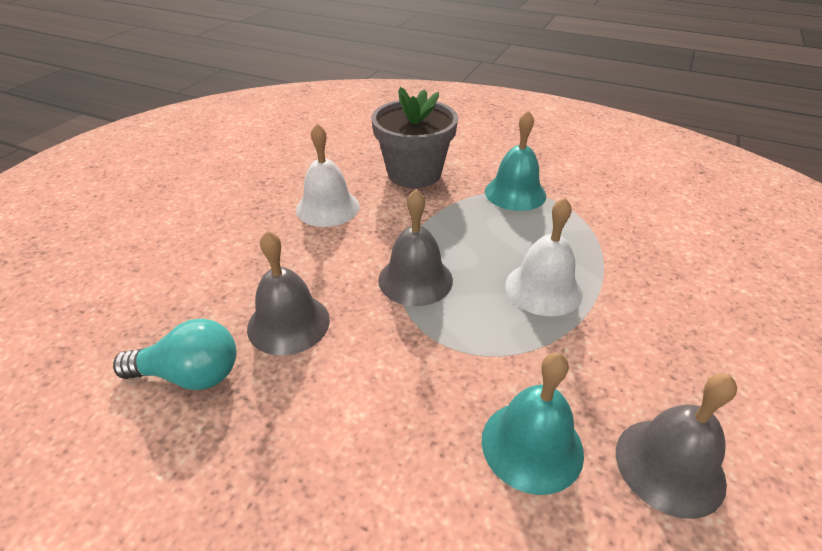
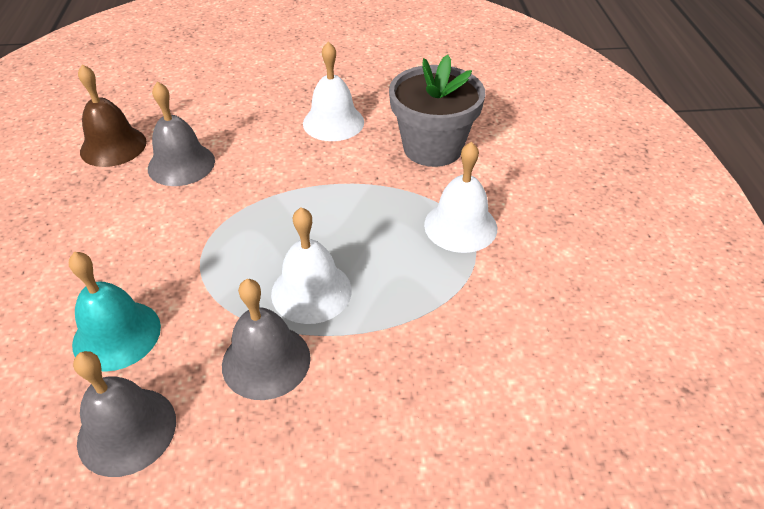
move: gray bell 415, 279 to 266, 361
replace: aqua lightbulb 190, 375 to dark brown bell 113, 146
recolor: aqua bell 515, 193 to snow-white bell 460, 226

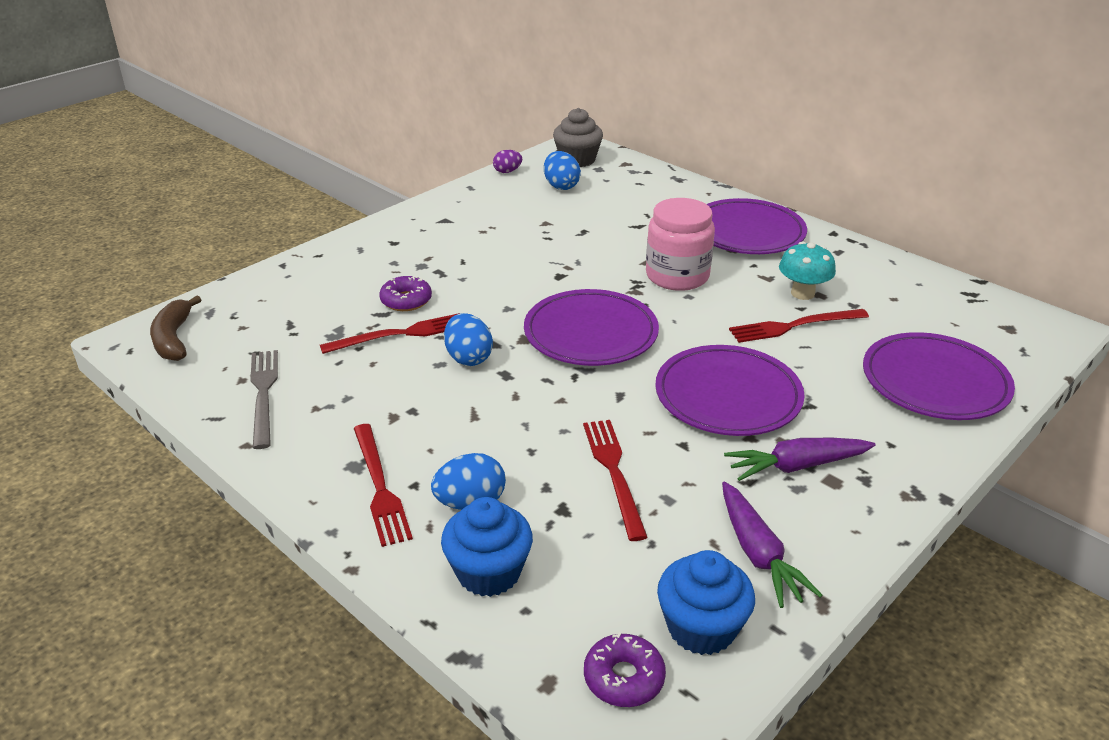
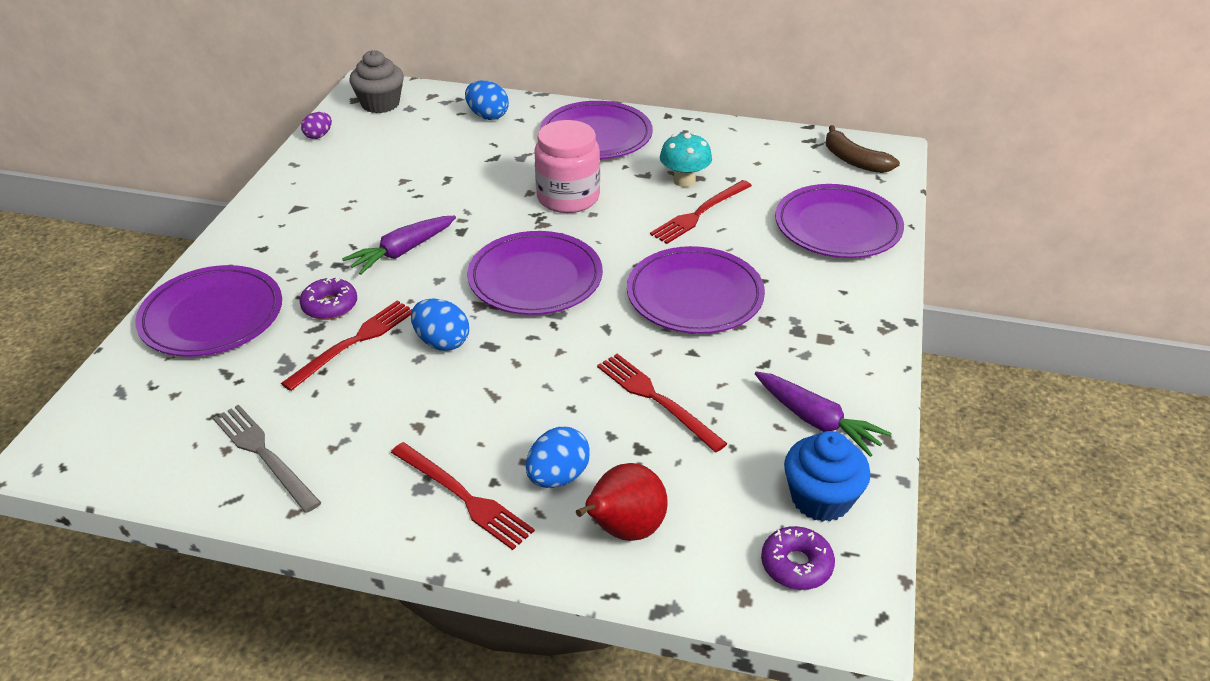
insert: purple dinner plate 212, 316
move: dark brown banana 174, 339 to 854, 160; cobalt egg 561, 186 to 487, 116; purple root vegetable 797, 466 to 402, 251
replace: cobalt cupcake 488, 572 to scarlet toy pear 624, 530

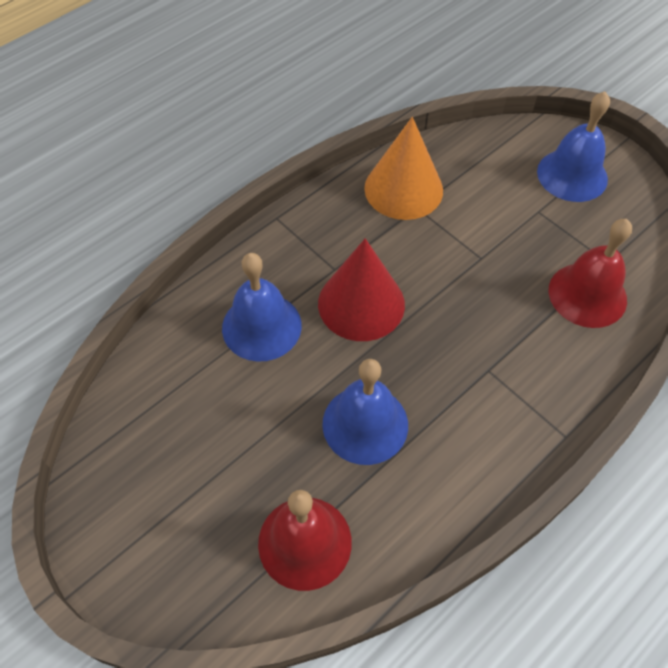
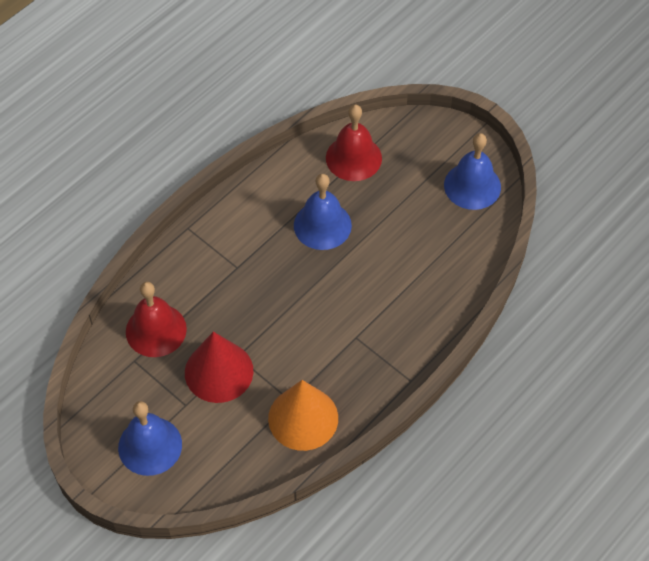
move: cobalt bell 261, 326 to 472, 186; scarlet solid cone 361, 304 to 219, 371

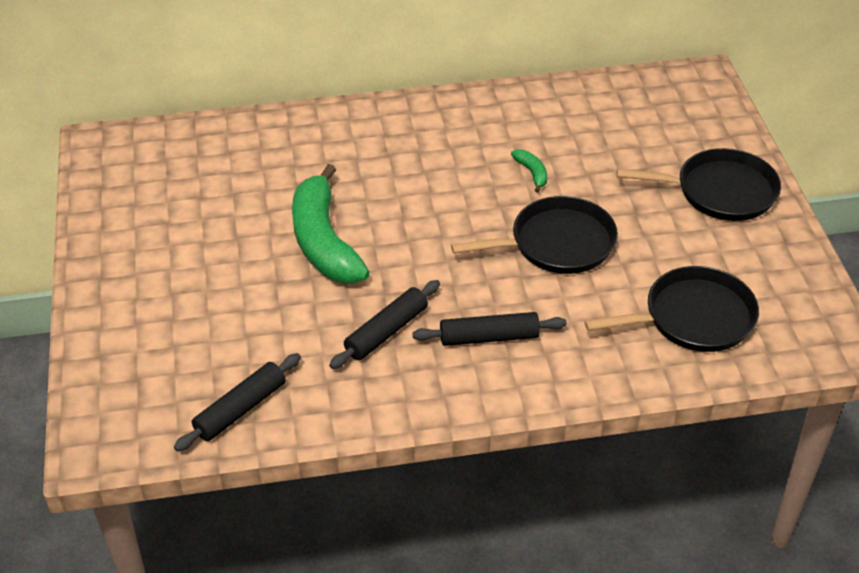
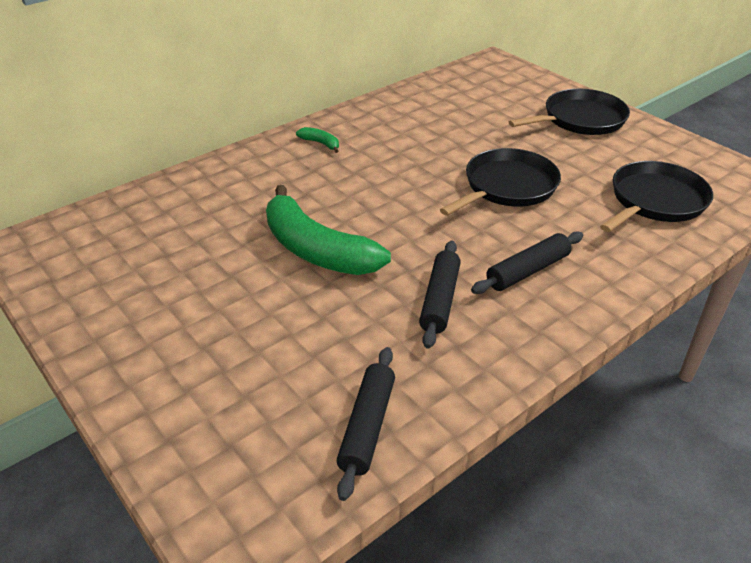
move: green banana 532, 173 to 321, 143

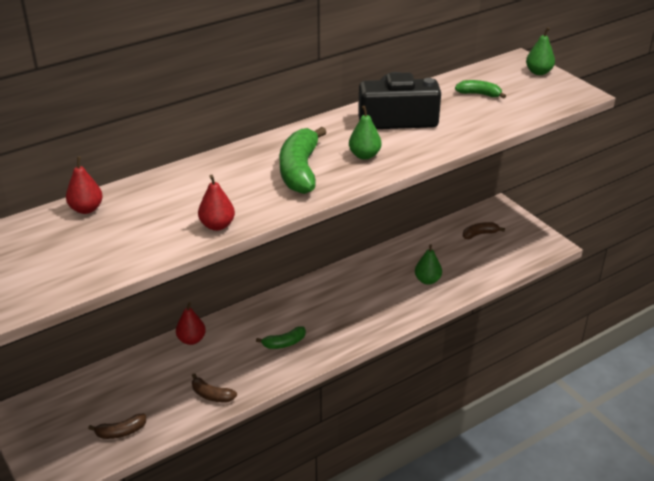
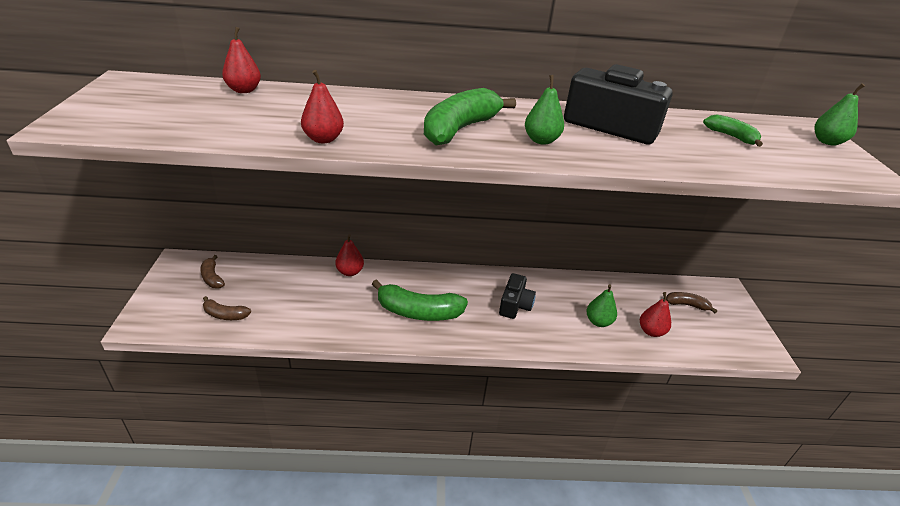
insert: ebony photo camera 515, 305; scarlet toy pear 651, 331
move: dark brown banana 212, 395 to 212, 277
resize: green banana 284, 343 = 418, 311 x1.91

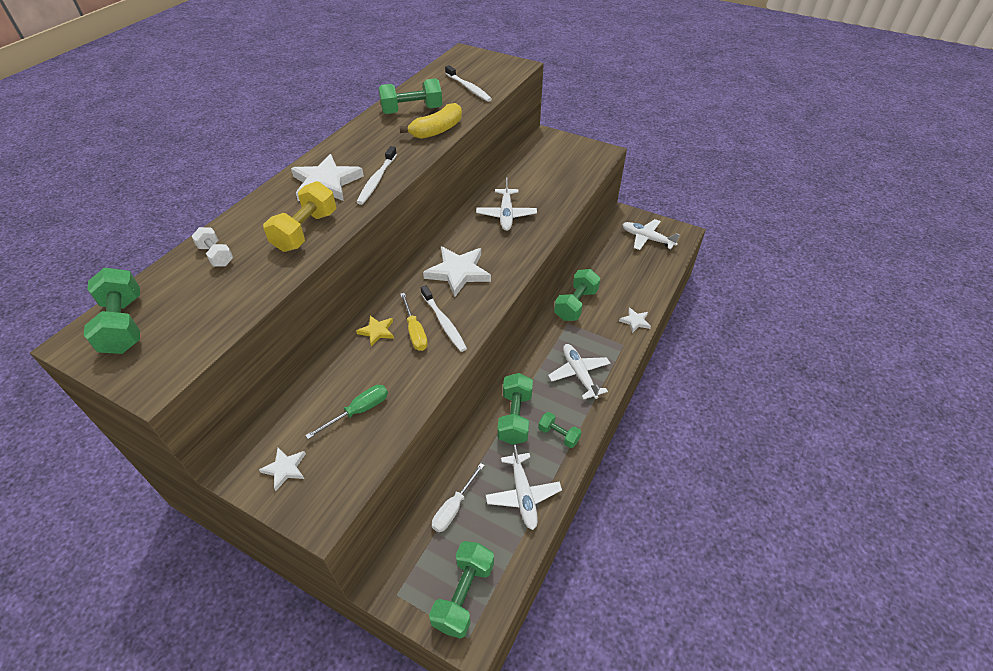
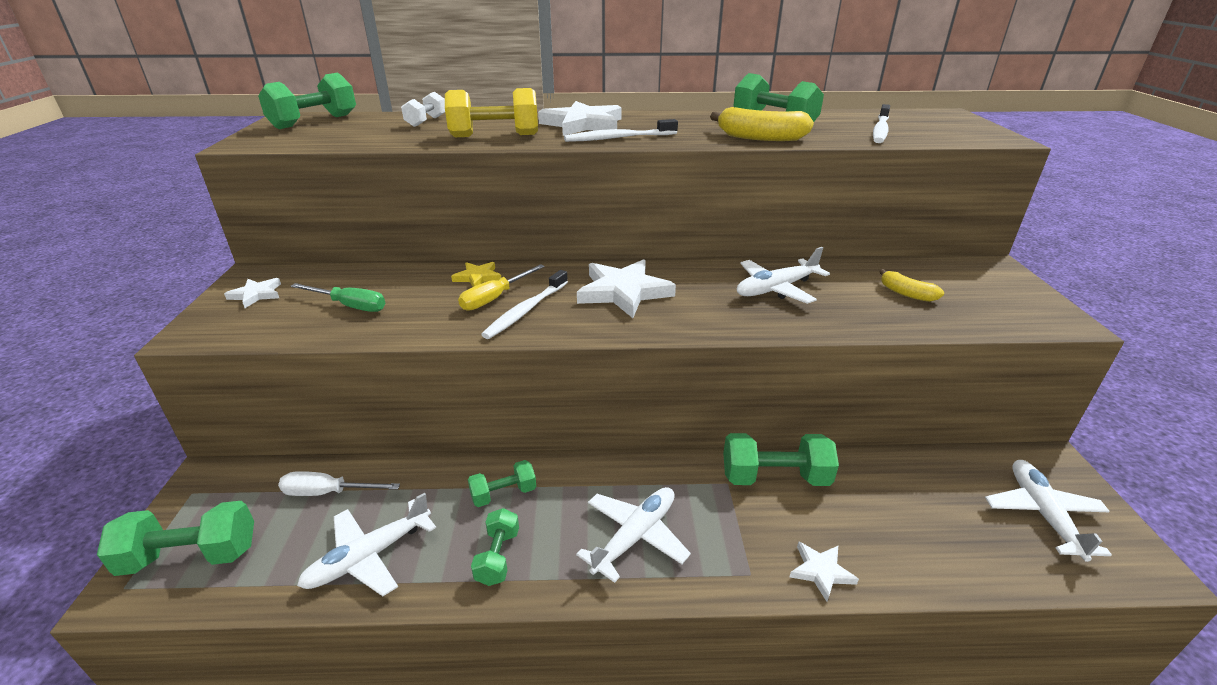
insert: yellow banana 906, 293
resize: green dumbbell 515, 417 = 503, 494 x0.60

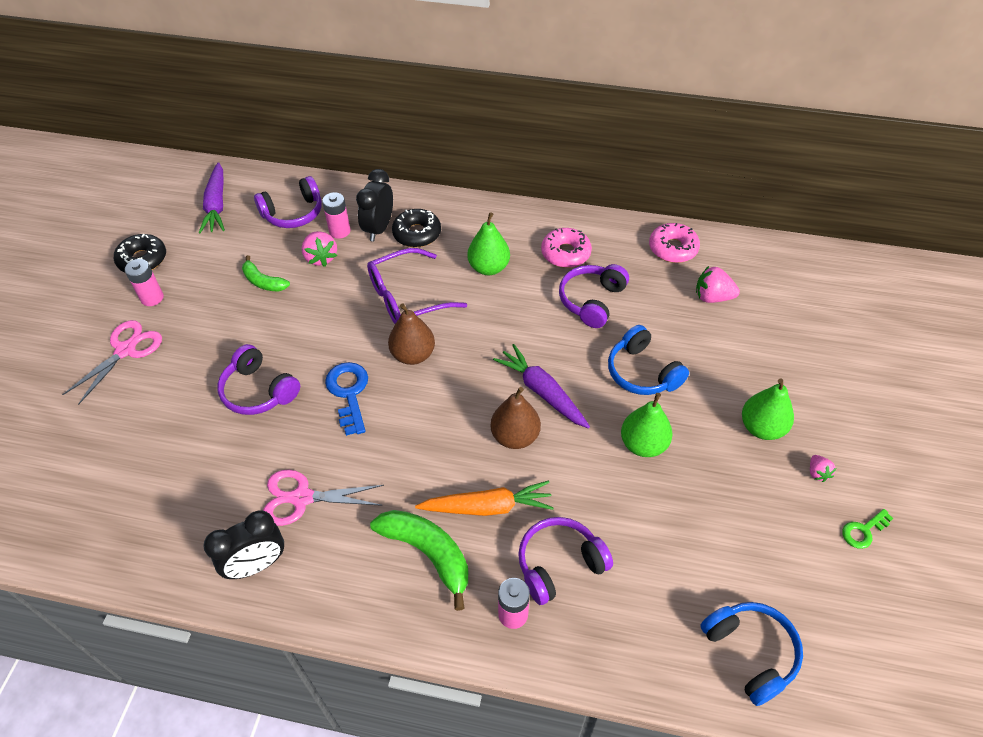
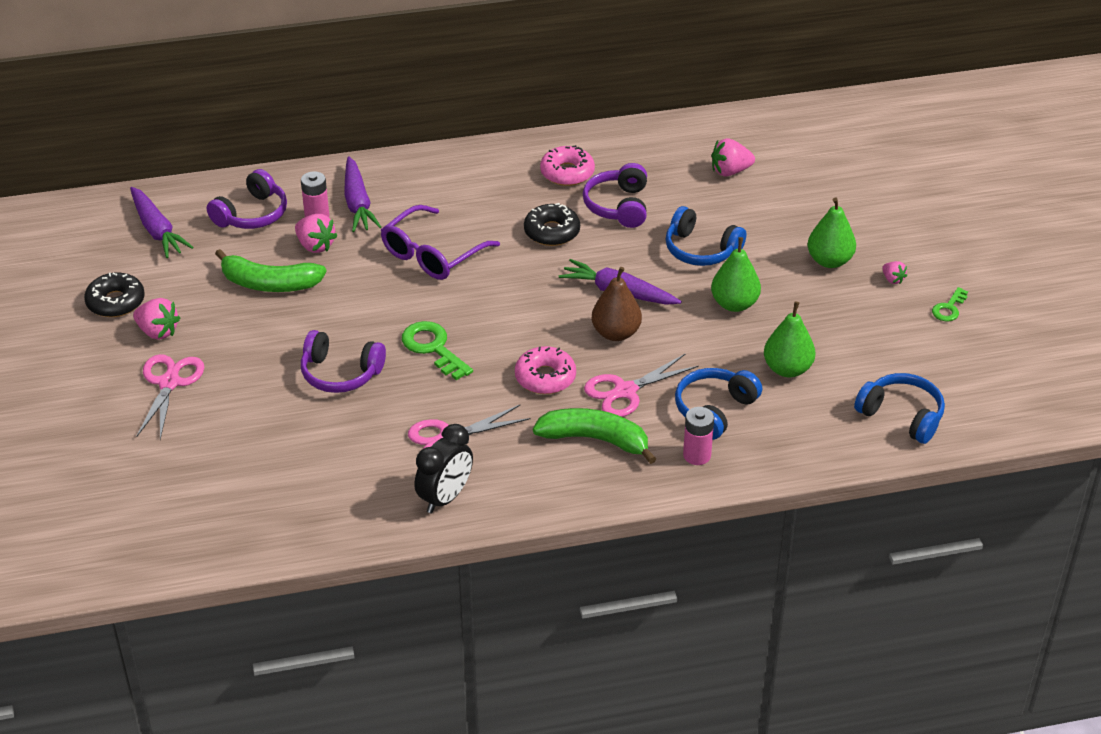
delete: dark brown toy pear 413, 355
move: ebony doughnut 417, 234 to 552, 232; green toy pear 489, 267 to 787, 369; pink doughnut 673, 248 to 545, 377
replace: pink battery 152, 298 to pink strawberry 158, 332; ebony alarm clock 379, 228 to purple root vegetable 358, 203; orange root vegetable 487, 507 to pink scissors 625, 391
recolor: cobalt key 349, 393 to green key 433, 348; purple over-ear headphones 559, 564 to cobalt over-ear headphones 714, 410
resize: green banana 263, 281 = 269, 283 x1.63

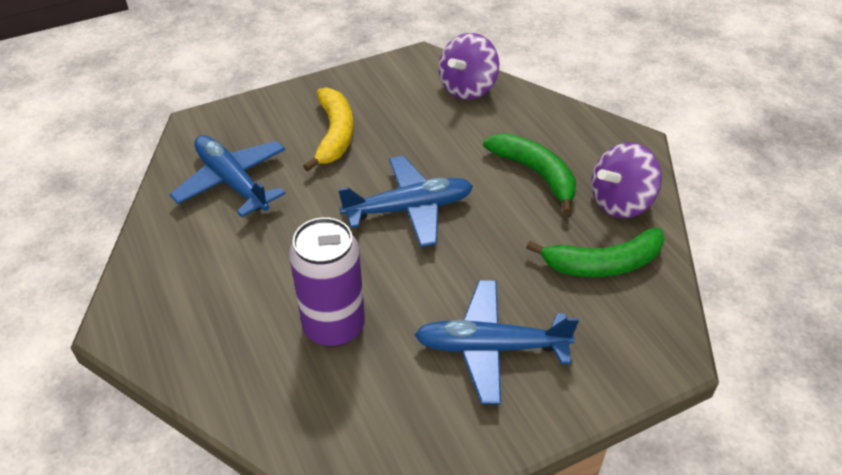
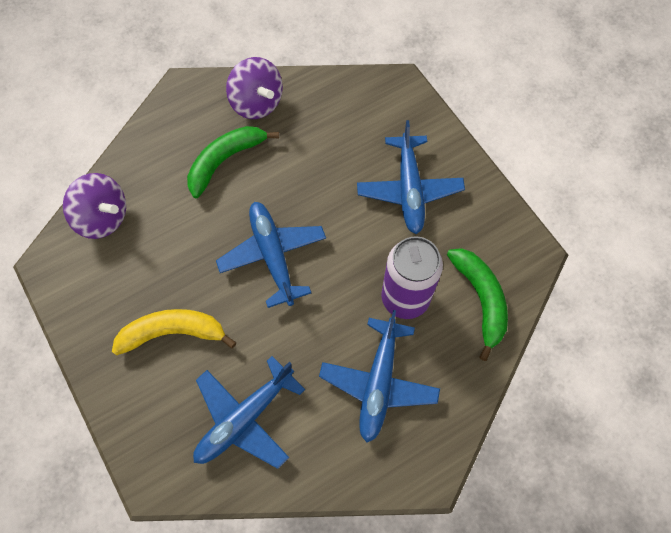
insert: cobalt aeroplane 378, 383
move: green banana 603, 264 to 481, 299

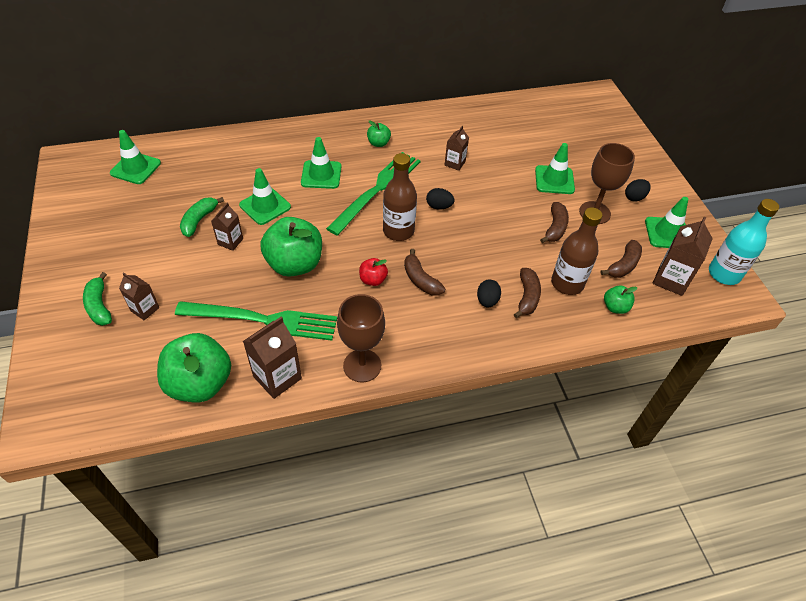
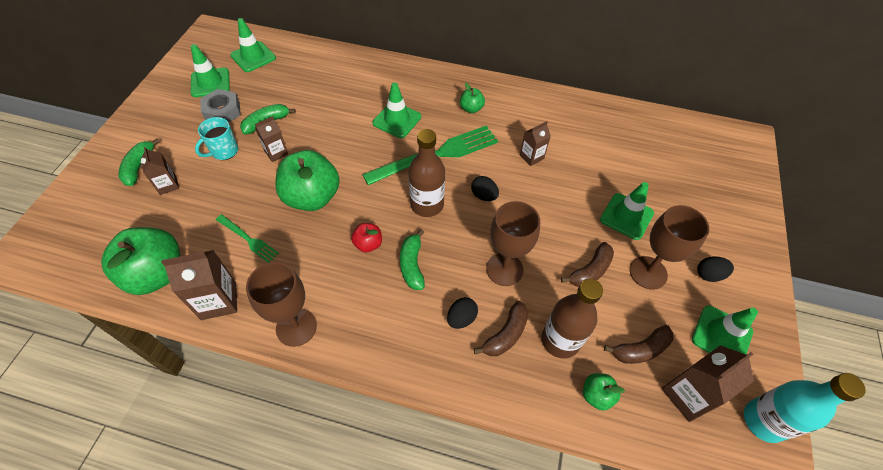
insert: aqua mug 224, 151; gray hexagon nut 222, 111; dark brown goblet 504, 269
move: green safety cone 265, 206 to 210, 83
recolor: dark brown banana 421, 280 to green banana 412, 265
resize: green table fork 264, 320 = 249, 239 x0.50

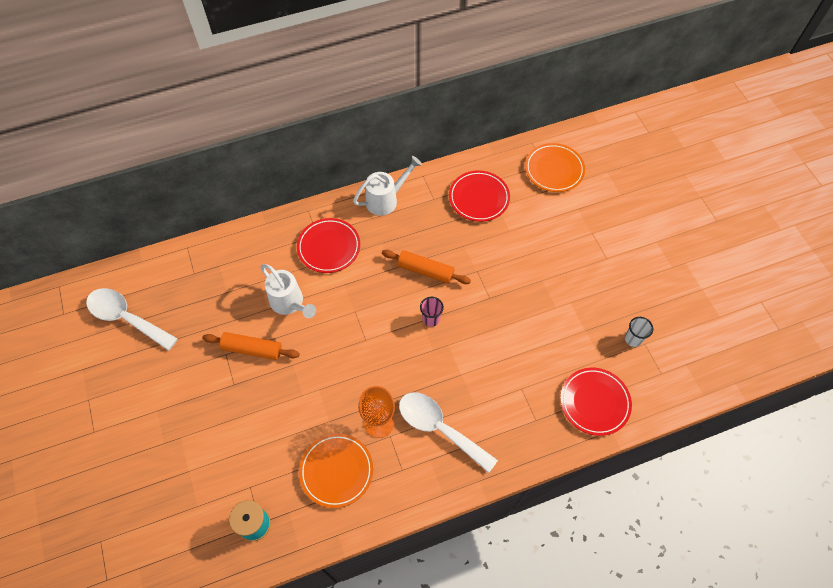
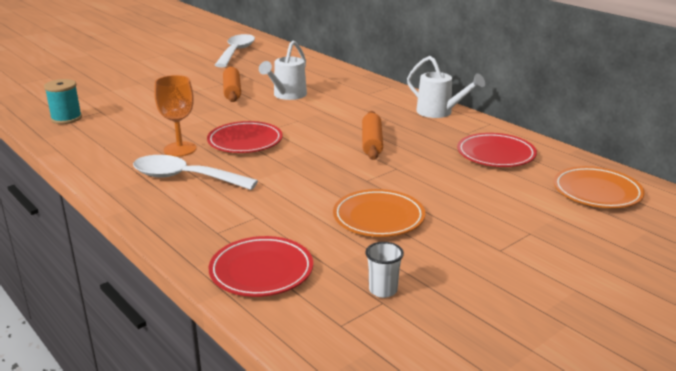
delete: pink beaker 431, 319
move: scarlet dinner plate 329, 247 to 245, 141; orange dinner plate 336, 471 to 378, 218
rotate: snow-white spoon 439, 428 = 185, 178 90 degrees counterclockwise

